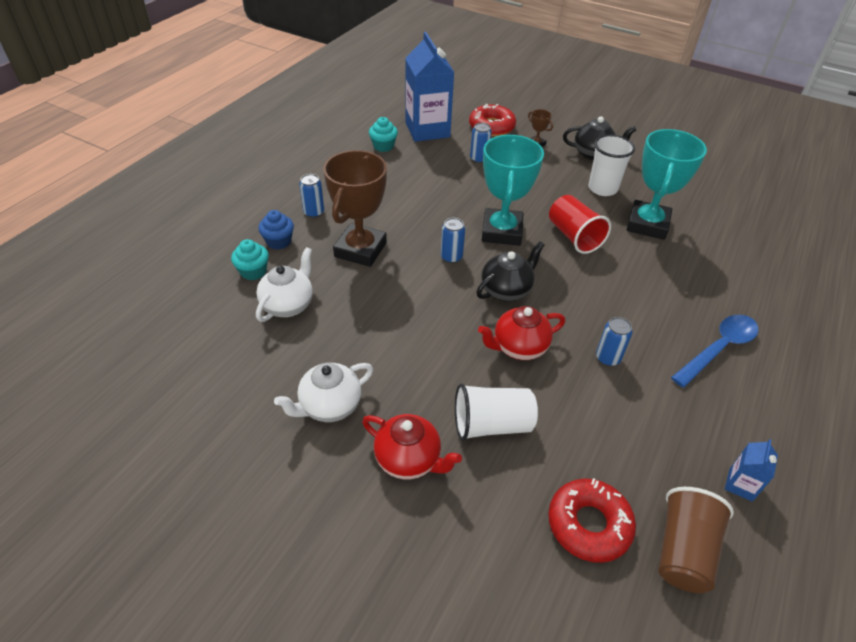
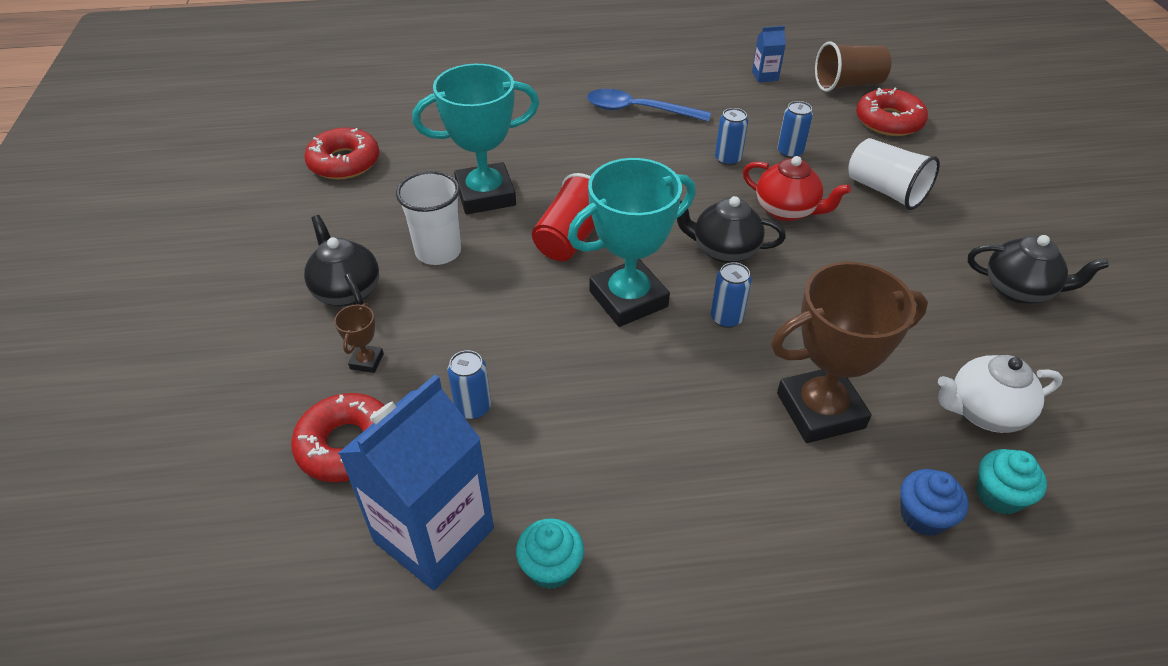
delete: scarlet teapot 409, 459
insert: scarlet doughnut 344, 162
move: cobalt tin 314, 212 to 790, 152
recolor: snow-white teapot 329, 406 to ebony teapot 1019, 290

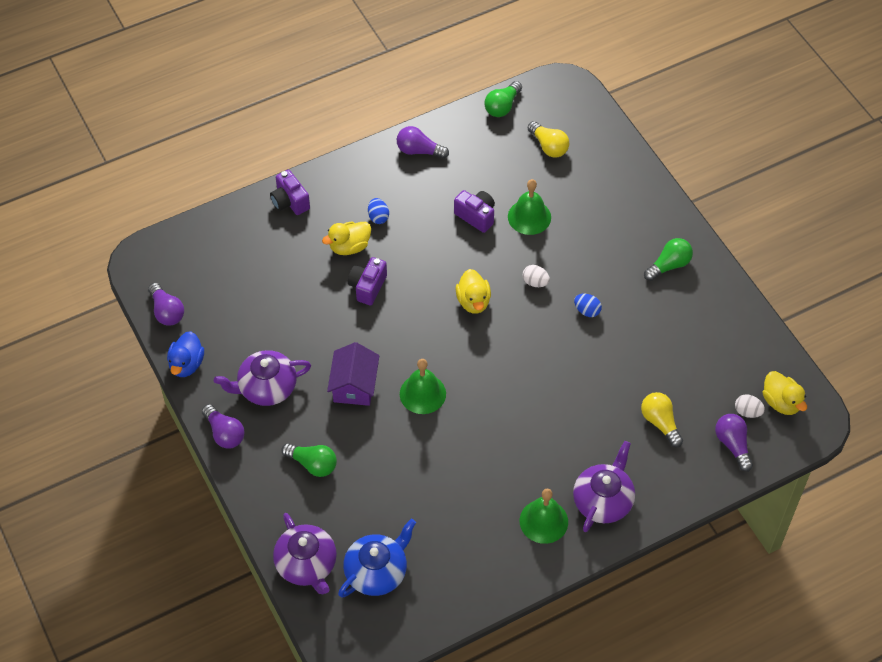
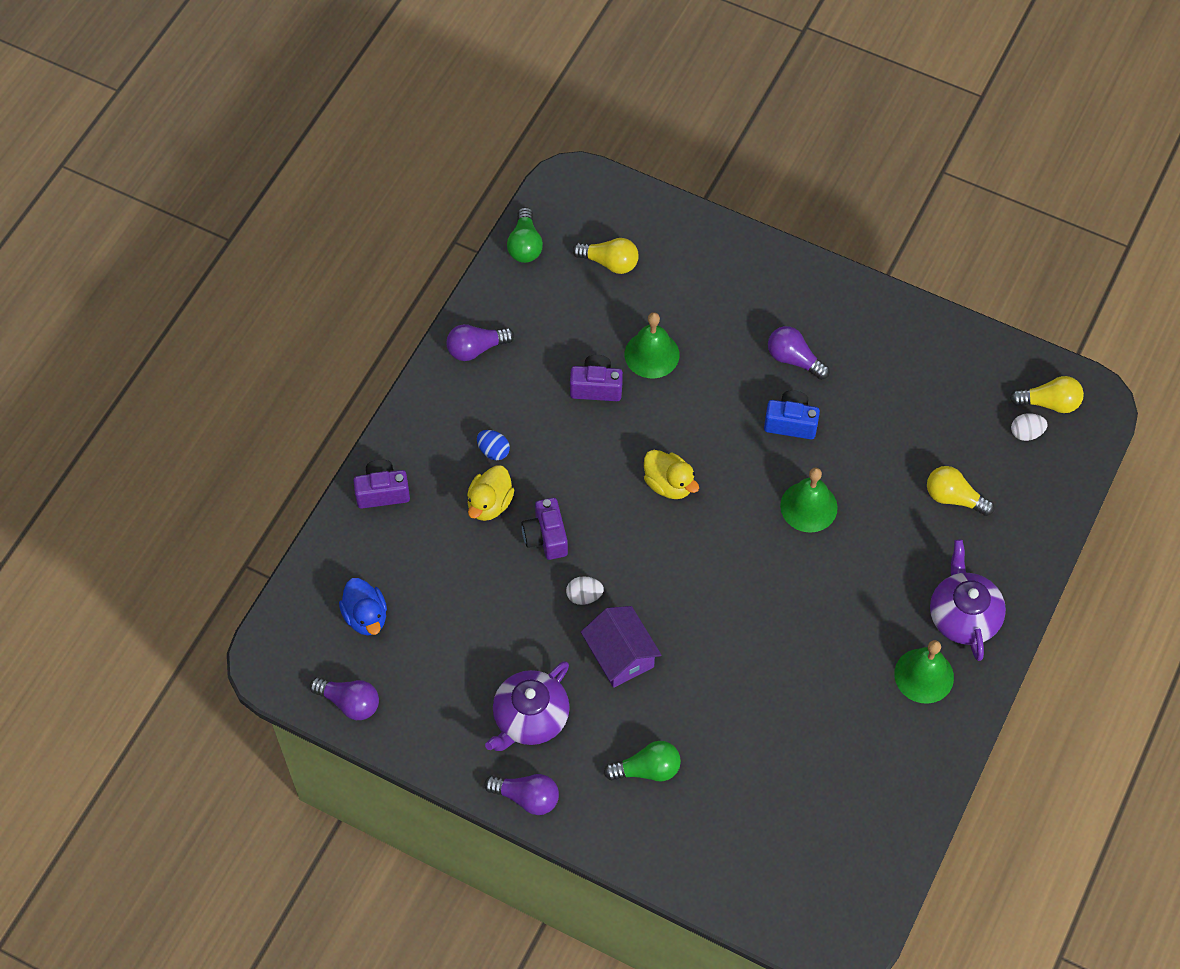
delete: purple teapot 307, 565; cobalt teapot 377, 572; green lightbulb 669, 265
move: cobalt duck 186, 364 to 366, 616; green bell 422, 393 to 808, 506; snow-white egg 535, 282 to 584, 596; purple lightbulb 733, 445 to 794, 359
replace: cobalt egg 587, 311 to cobalt photo camera 791, 423; yellow duck 781, 402 to yellow lightbulb 1049, 403
rotate: purple photo camera 290, 201 = 382, 492 150 degrees clockwise

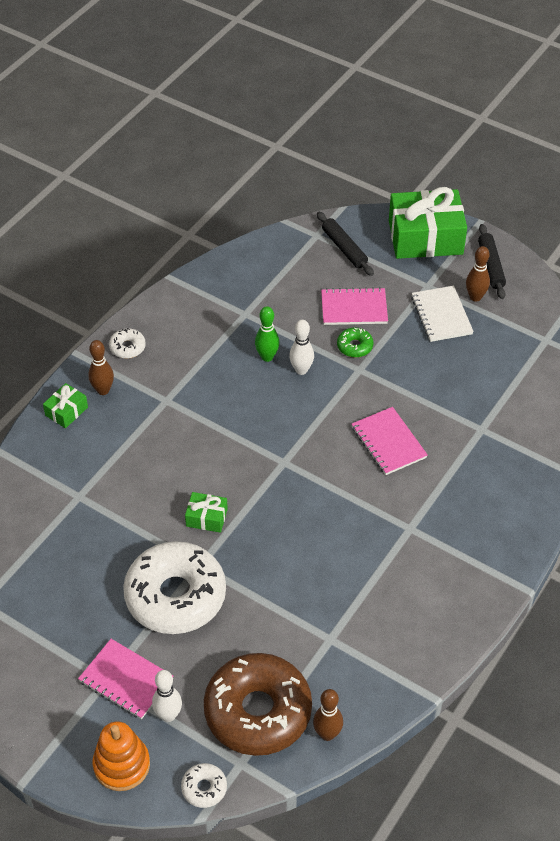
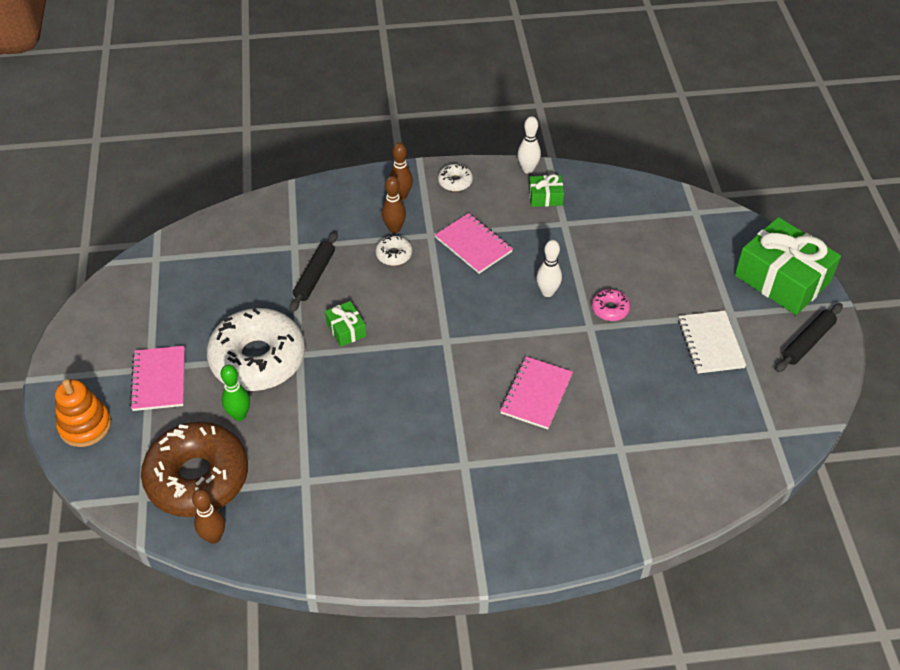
move: green present 66, 411 to 545, 197; snow-white bowling pin 168, 715 to 528, 169; snow-white doughnut 204, 788 to 394, 254; green bowling pin 267, 357 to 239, 415; ebony rolling pin 344, 248 to 314, 276; pink exercise book 354, 308 to 473, 245; dark brown bowling pin 475, 297 to 394, 229
recolor: green doughnut 354, 346 to pink doughnut 610, 309
rotate: snow-white exercise book 441, 315 = 710, 343 45 degrees counterclockwise

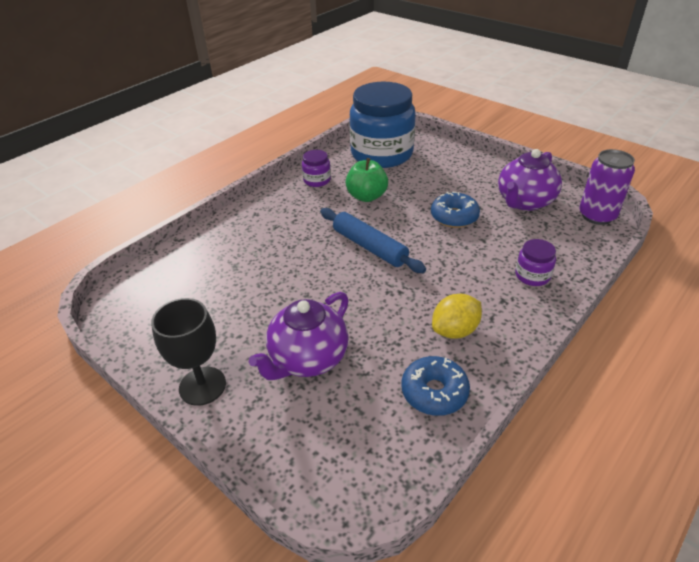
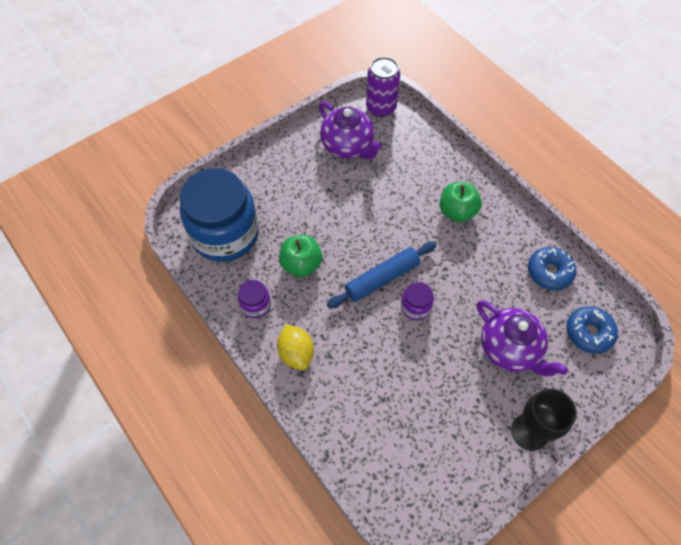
insert: green apple fruit 457, 211
move: cobalt doughnut 454, 217 to 589, 332; yellow toy lemon 455, 330 to 296, 353; purple jam jar 532, 275 to 415, 307

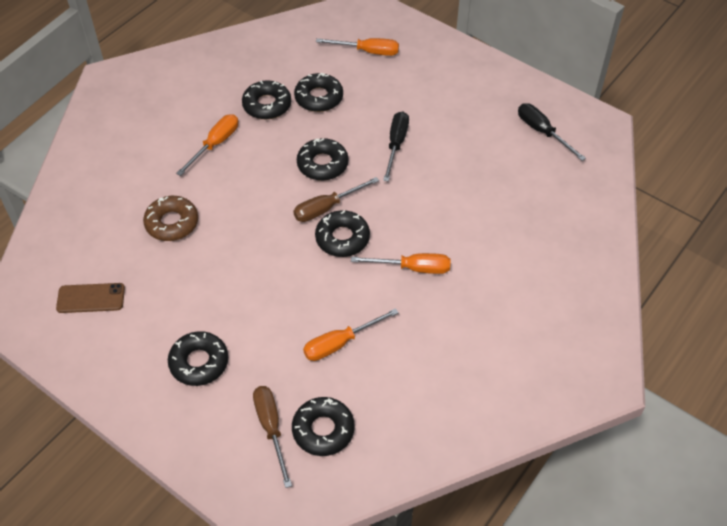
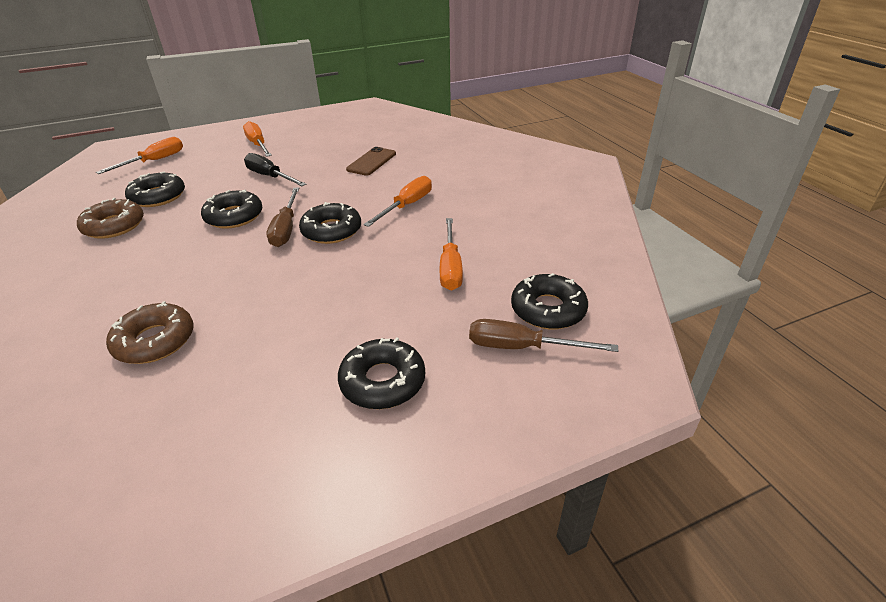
delete: ebony flat screwdriver 542, 132
move: dark brown smartphone 91, 298 to 371, 162; orange flat screwdriver 215, 144 to 258, 145
recolor: ebony doughnut 267, 105 to dark brown doughnut 114, 226

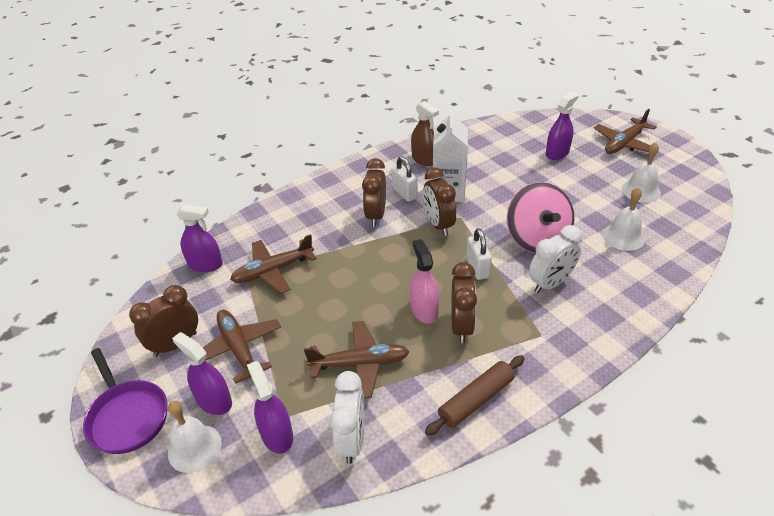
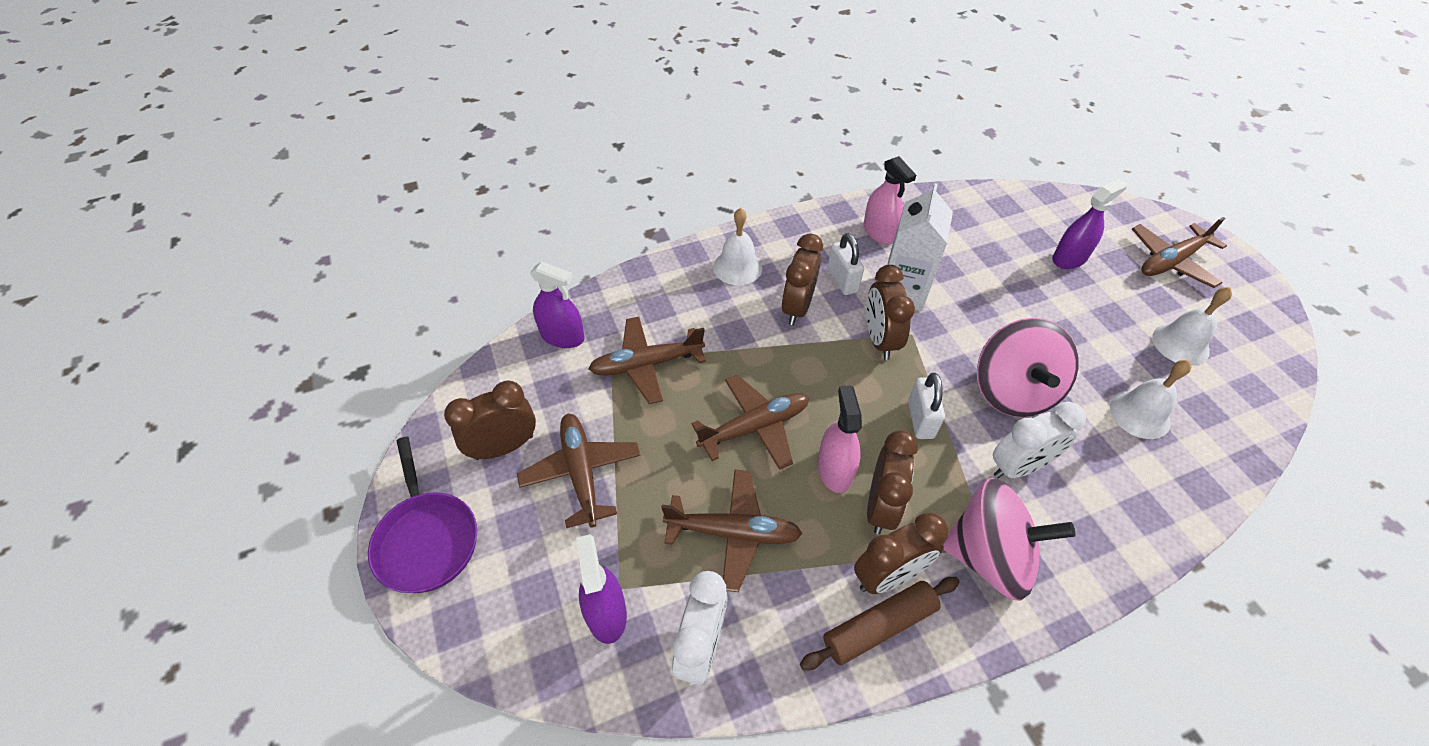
delete: purple spray bottle 214, 401
insert: dark brown aeroplane 755, 427; dark brown alarm clock 888, 576; pink toy top 989, 556
move: snow-white bell 194, 448 to 737, 267
recolor: dark brown spray bottle 424, 159 to pink spray bottle 879, 232

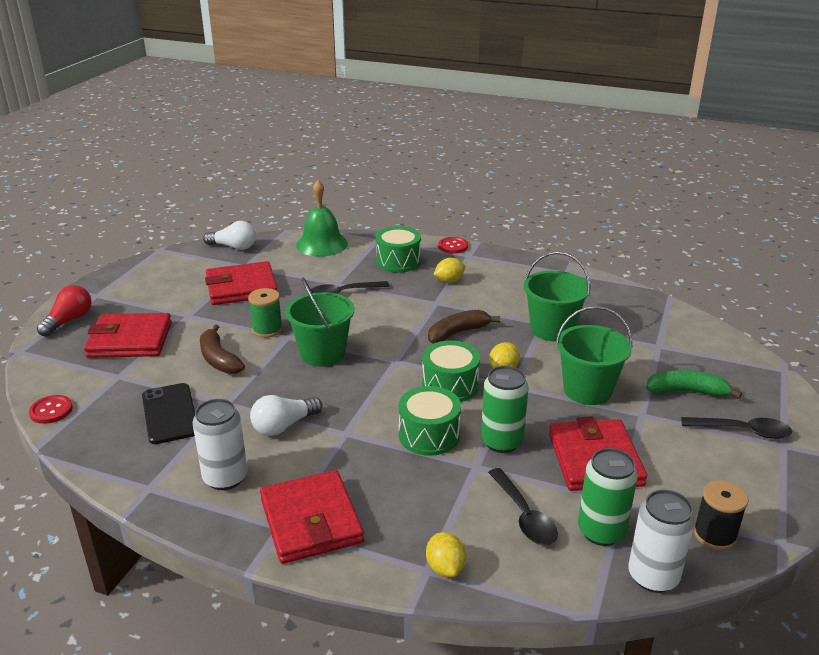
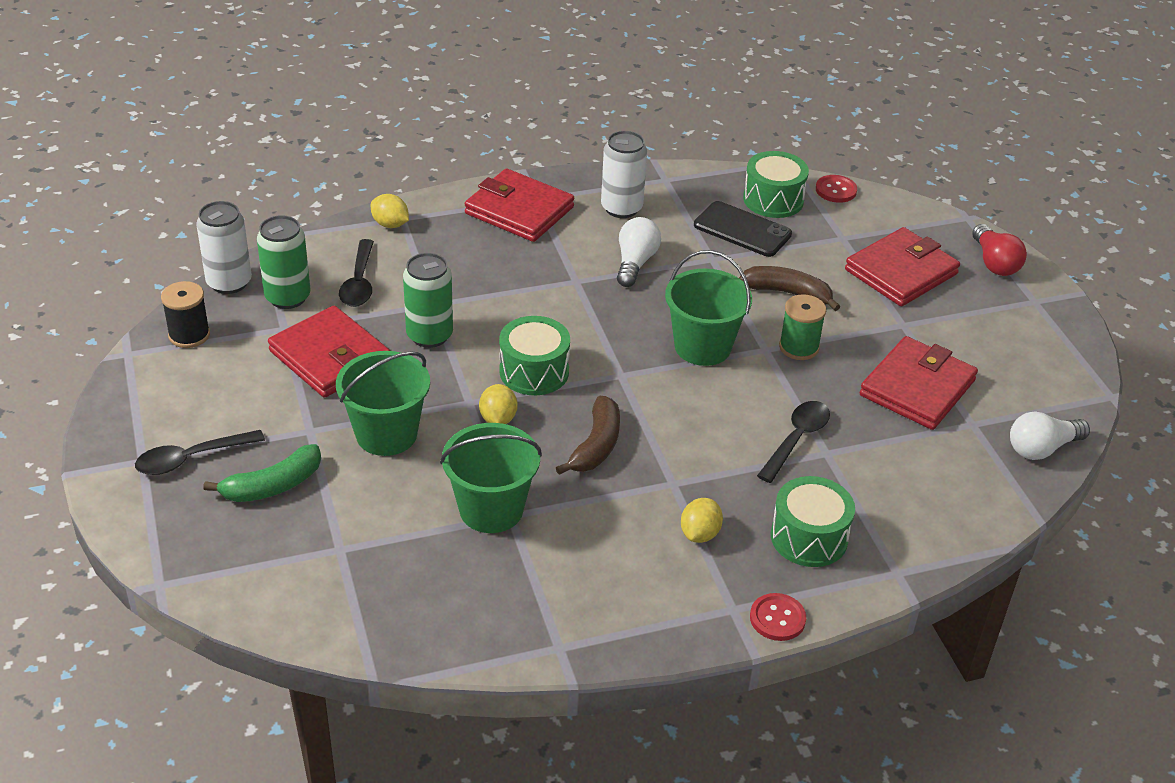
delete: green bell 322, 244
move: green snare drum 429, 435 to 773, 200
rotate: ebony spoon 524, 515 = 359, 282 120 degrees counterclockwise

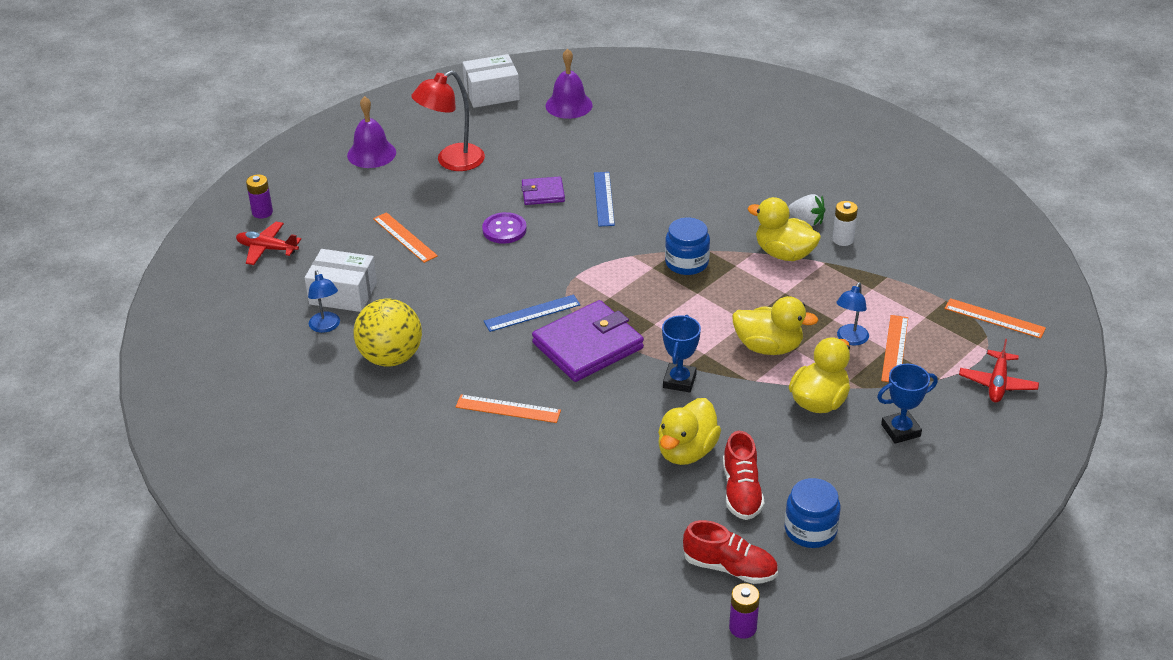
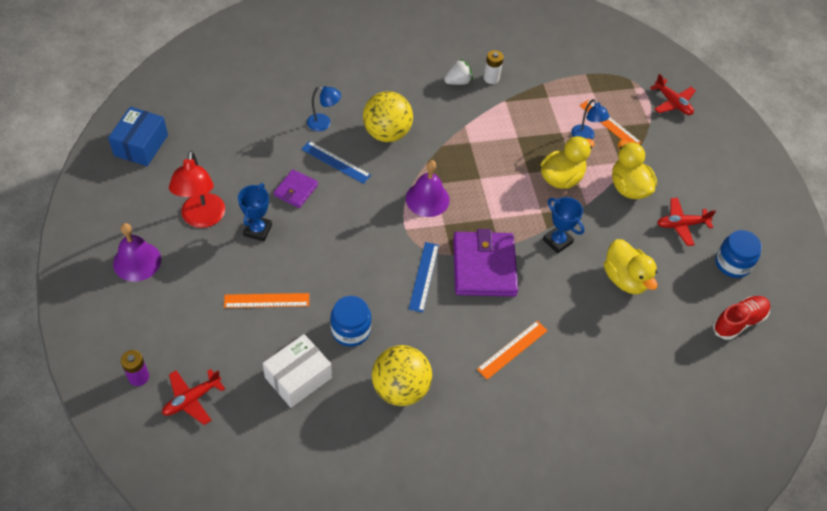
delete: purple sewing button 504, 229; scarlet sneaker 741, 491; purple battery 742, 627; yellow duck 784, 254; orange ruler 994, 318
insert: yellow play ball 387, 133; scarlet aeroplane 681, 224
move: cobalt lamp 326, 327 to 324, 123; purple bell 569, 105 to 427, 199; cobalt jam jar 686, 263 to 350, 330; cobalt award cup 900, 430 to 257, 230
recolor: snow-white parcel 491, 93 to cobalt parcel 141, 145

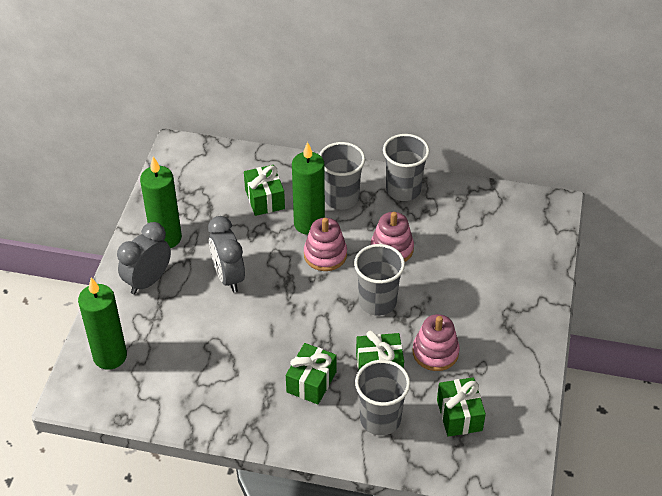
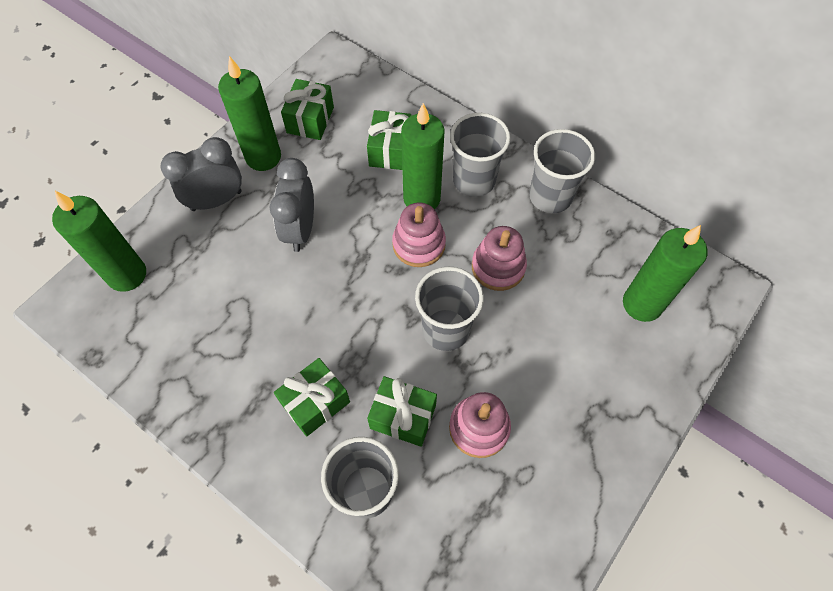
insert: green wax candle 642, 304
move: green present 459, 415 to 310, 120

